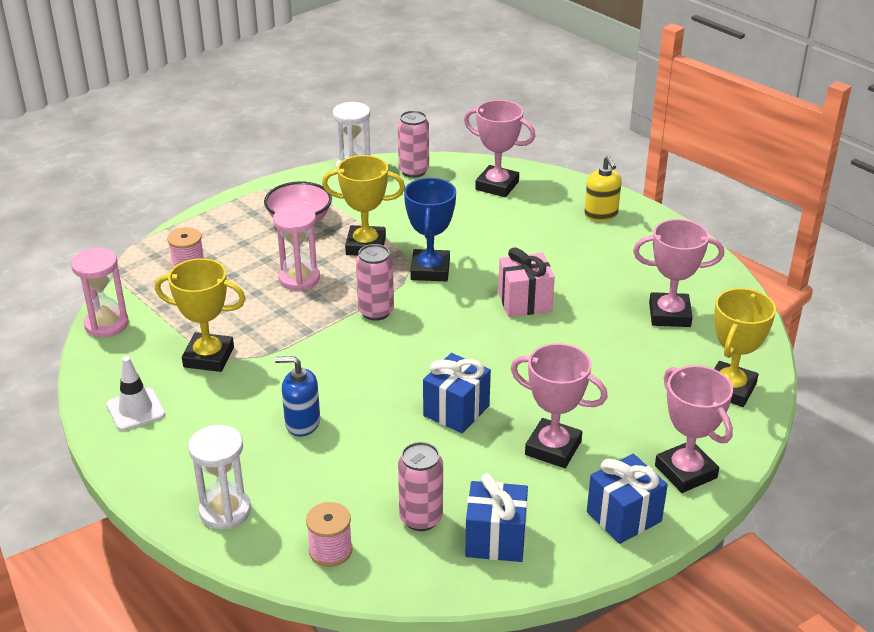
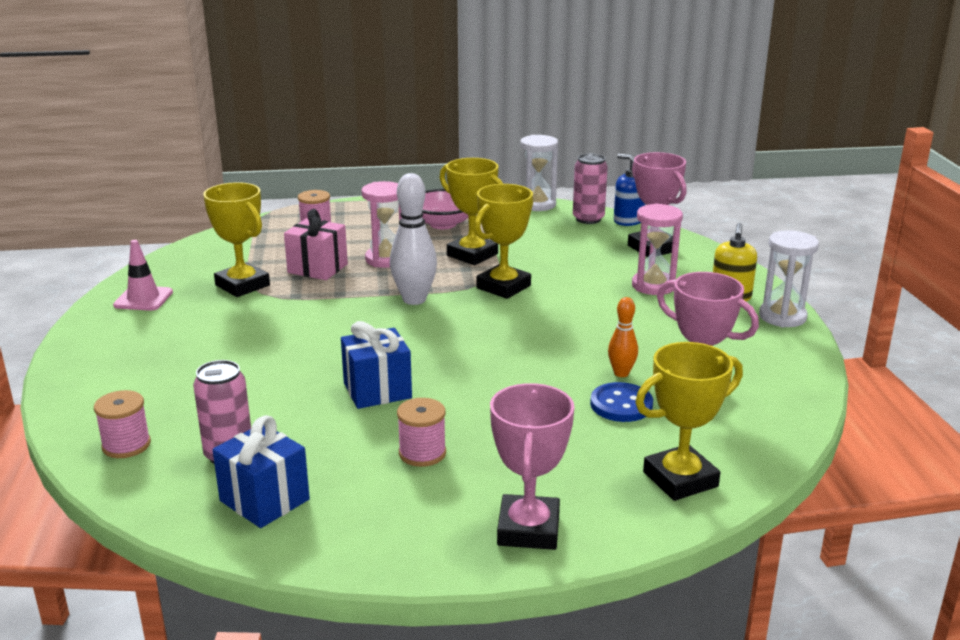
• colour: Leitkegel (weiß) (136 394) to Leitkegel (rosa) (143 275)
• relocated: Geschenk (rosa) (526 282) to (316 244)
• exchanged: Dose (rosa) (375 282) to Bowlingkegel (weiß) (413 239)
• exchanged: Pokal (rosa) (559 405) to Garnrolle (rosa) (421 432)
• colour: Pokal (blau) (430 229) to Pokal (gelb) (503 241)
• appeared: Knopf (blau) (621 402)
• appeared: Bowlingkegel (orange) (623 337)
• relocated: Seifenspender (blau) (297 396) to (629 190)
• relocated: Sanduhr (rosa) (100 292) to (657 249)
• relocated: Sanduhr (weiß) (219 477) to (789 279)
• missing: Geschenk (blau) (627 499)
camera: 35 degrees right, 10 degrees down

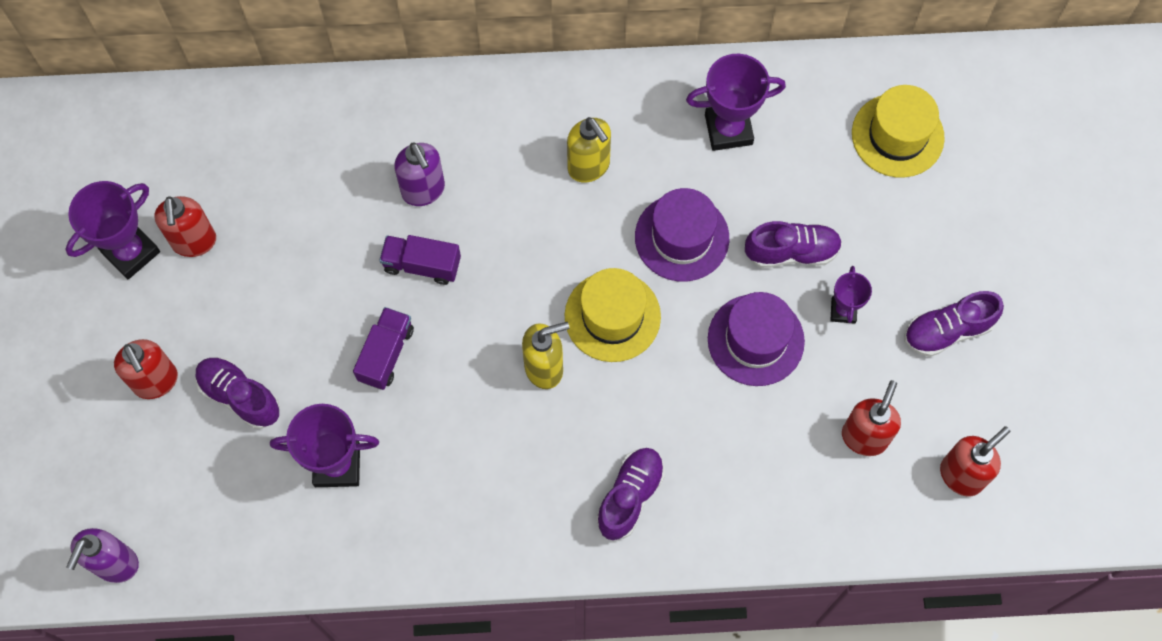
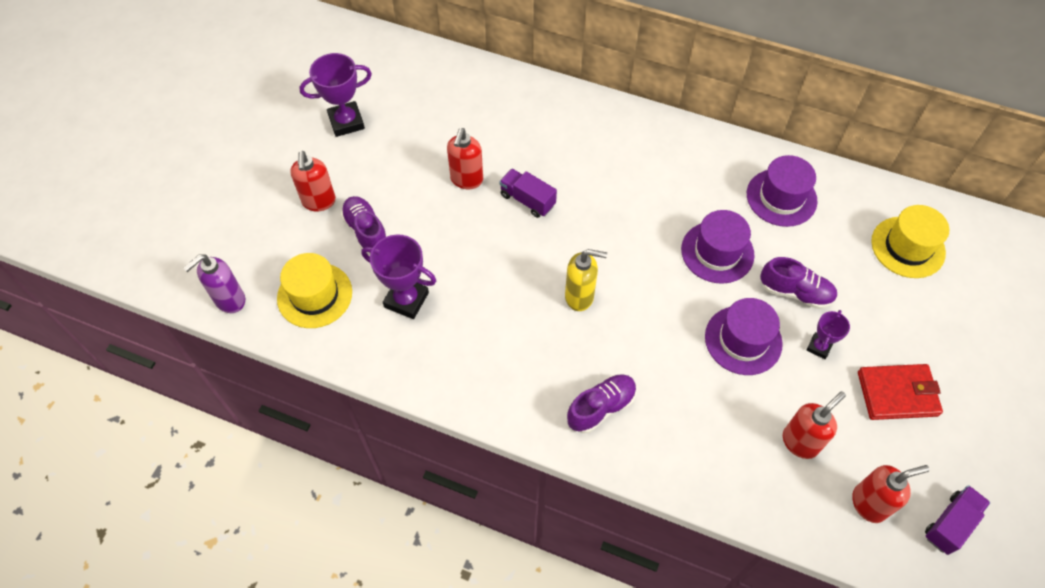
• relocated: Hut (gelb) (613 315) to (314 290)
• relocated: Seifenspender (rot) (185 226) to (465 158)
• exchanged: Pokal (lila) (736 102) to Hut (lila) (782 191)
• exchanged: Schuh (lila) (954 324) to Geldbörse (rot) (900 392)
• relocated: Lastwagen (lila) (383 348) to (957 520)
• missing: Seifenspender (lila) (419 174)
• missing: Seifenspender (gelb) (589 150)
camera: 25 degrees right, 10 degrees down

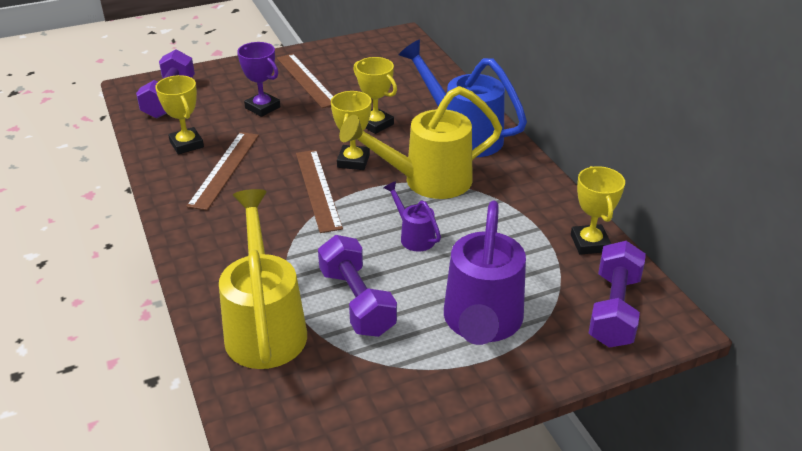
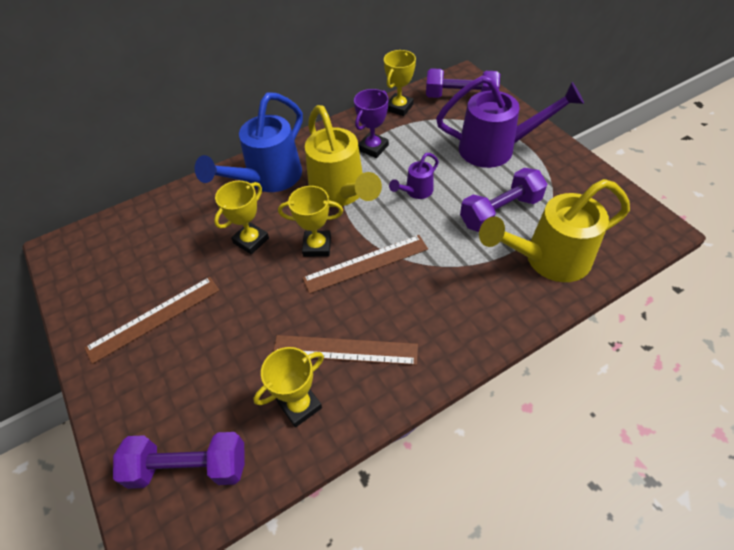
• relocated: Pokal (lila) (258 79) to (371 123)
• spun: Pokal (gelb) (598 210) = (400 83) 45 degrees counterclockwise
camera: 95 degrees left, 15 degrees up

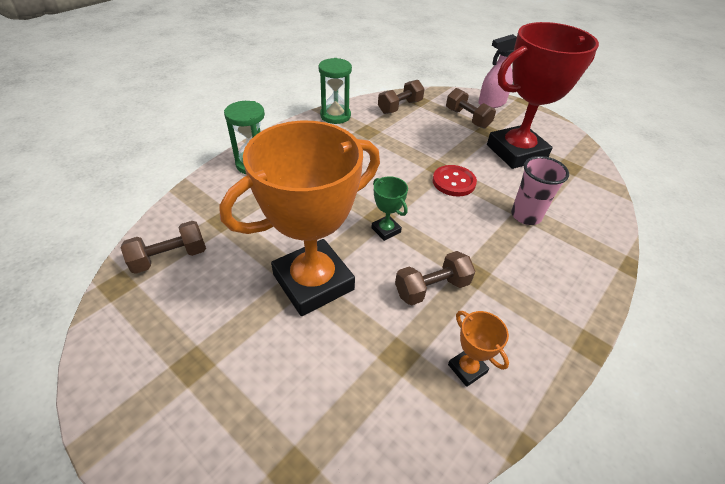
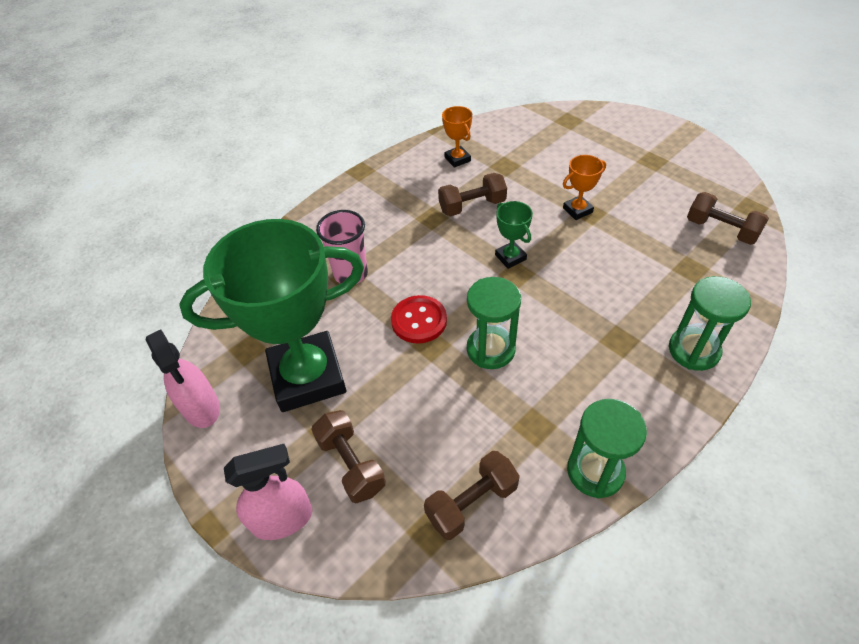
• appeared: Sprühflasche (rosa) (182 378)
• colour: Pokal (rot) (543 95) to Pokal (grün) (271 315)
• appeared: Sanduhr (grün) (494 323)
• size: Pokal (orange) (299 218) = (584 187) x0.40
• spun: Hantel (braun) (163 247) = (728 218) 60 degrees clockwise
camera: 170 degrees left, 5 degrees up

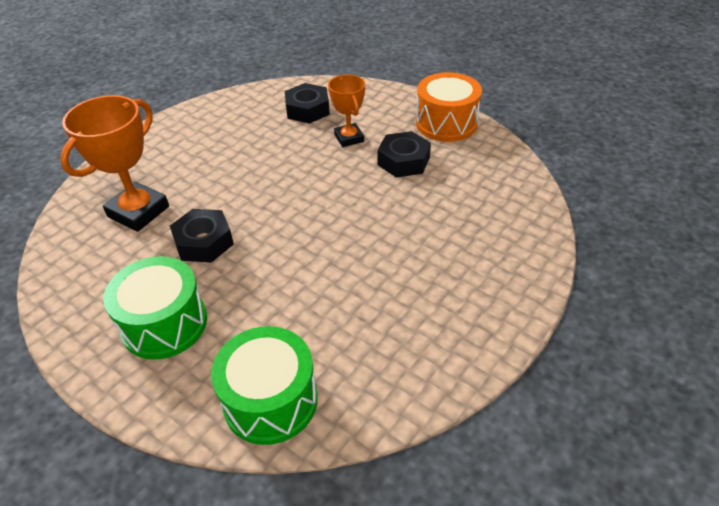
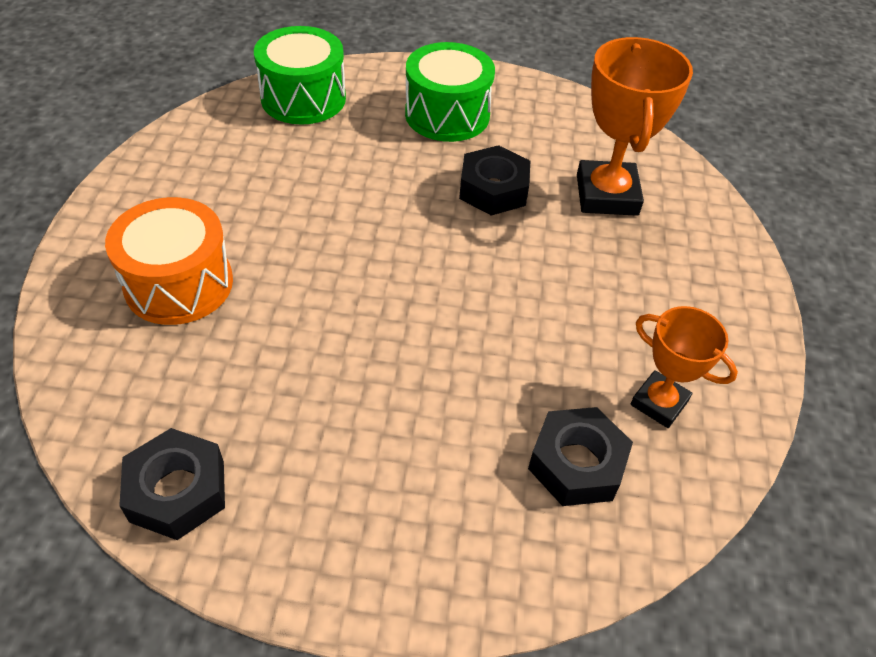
• relocated: Trommel (orange) (449 107) to (169 261)
• relocated: Sechskantmutter (schwarz) (404 154) to (172 484)
• relocated: Pokal (orange) (346 110) to (684 367)
camera: 145 degrees right, 5 degrees up

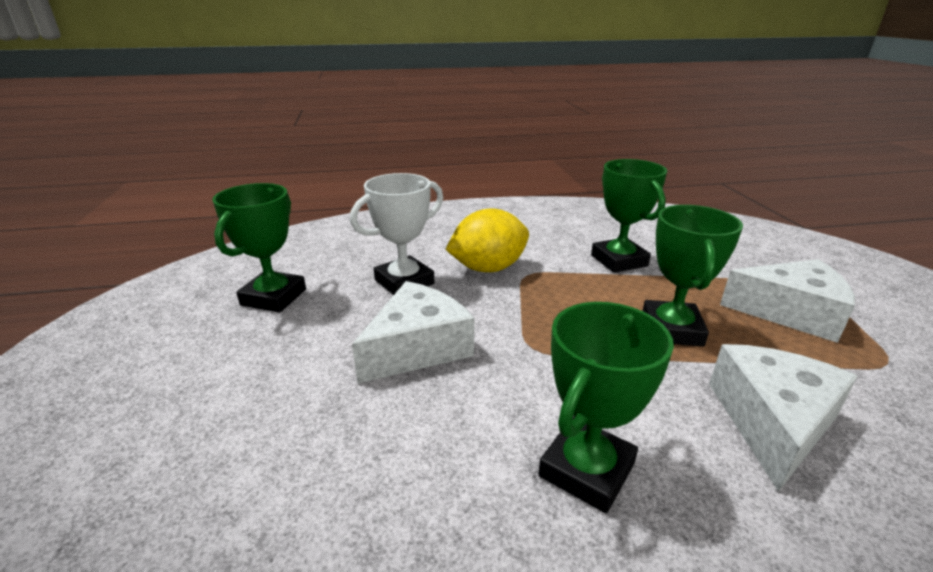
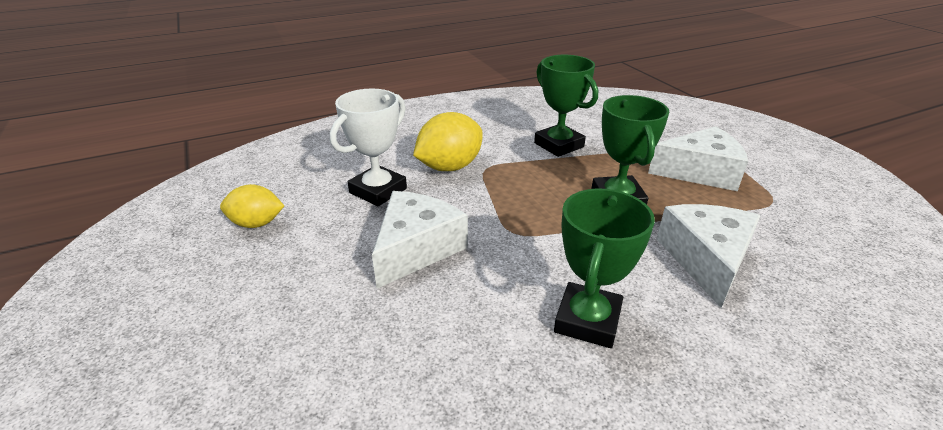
• exchanged: Pokal (grün) (259 248) to Zitrone (gelb) (252 206)
camera: 15 degrees left, 5 degrees up

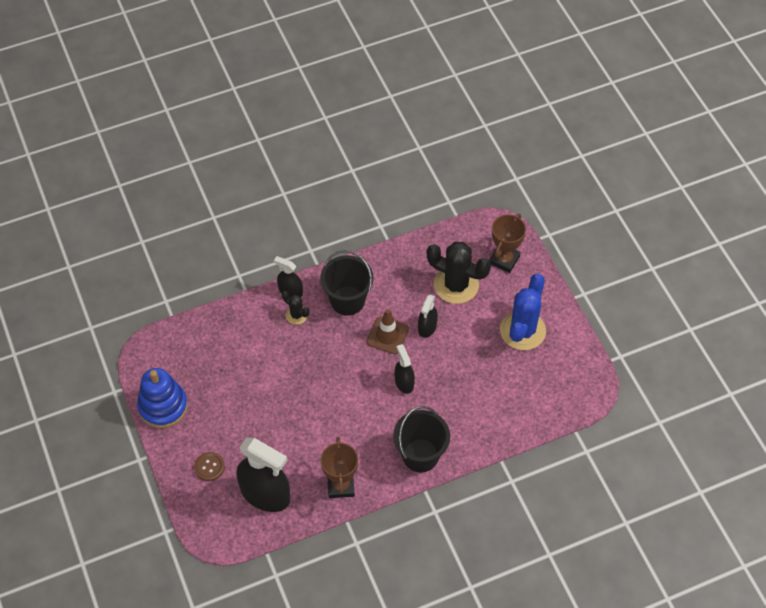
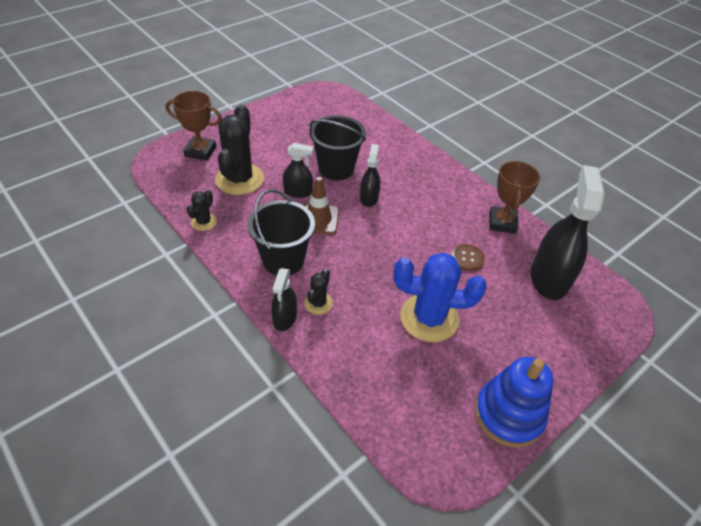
• appeared: Kaktus (schwarz) (202 210)
• relocated: Eimer (schwarz) (421 439) to (337 147)
• spun: Sprühflasche (schwarz) (404 369) = (370 175) 135 degrees clockwise
• relocated: Kaktus (blau) (523 311) to (440 297)
• relocated: Knopf (braun) (209 466) to (468 257)
• spun: Pokal (braun) (339 467) = (514 197) 60 degrees counterclockwise
camera: 110 degrees left, 10 degrees down

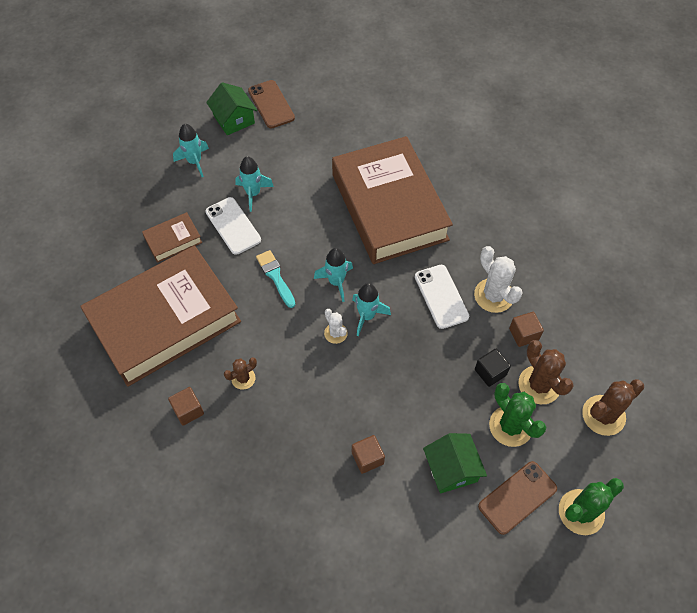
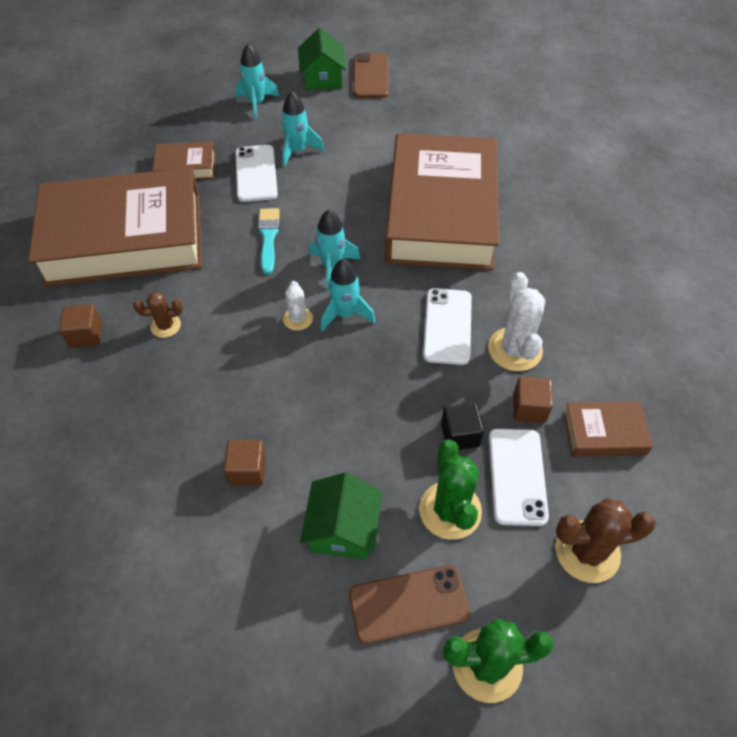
• exchanged: Kaktus (braun) (546 372) to Handy (weiß) (519 477)
• appeared: Buch (braun) (608 429)
camera: 25 degrees right, 5 degrees down

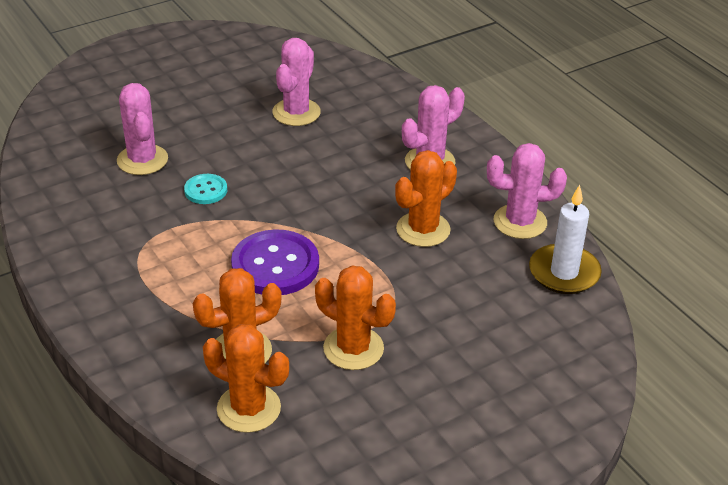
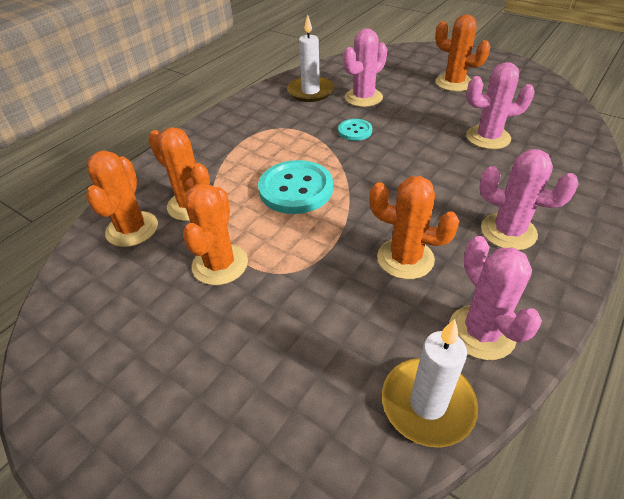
• colour: Knopf (lila) (275 262) to Knopf (türkis) (295 187)
• appeared: Kerze (weiß) (310 58)
• appeared: Kaktus (orange) (462 53)
camera: 70 degrees right, 5 degrees up

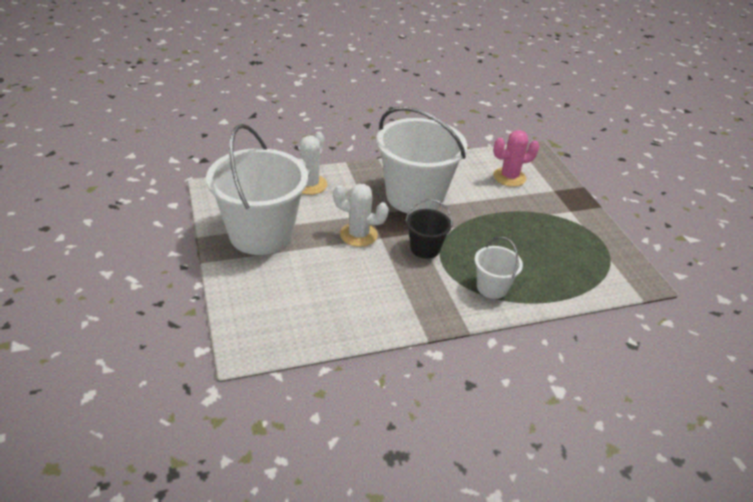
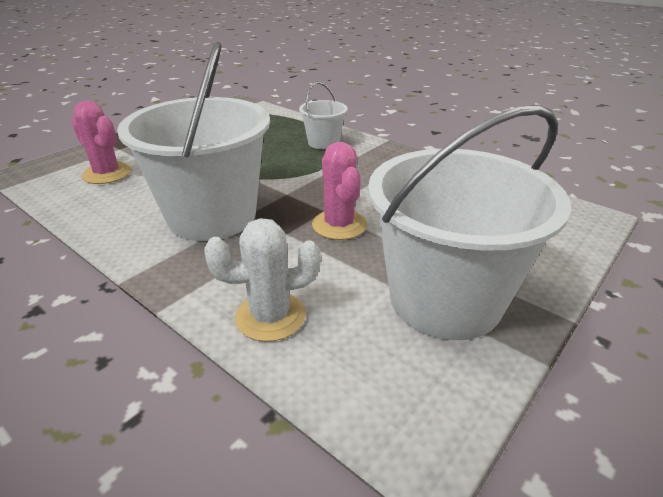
• colour: Kaktus (weiß) (361 215) to Kaktus (rosa) (339 191)
• missing: Eimer (schwarz) (429 229)
camera: 120 degrees left, 5 degrees down

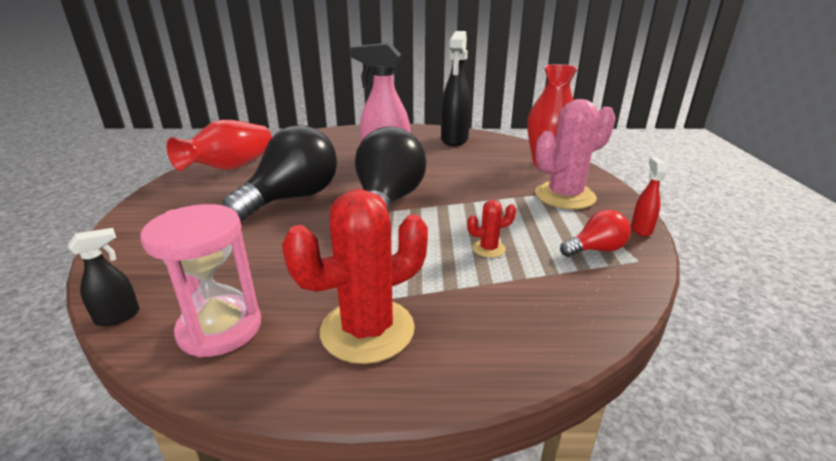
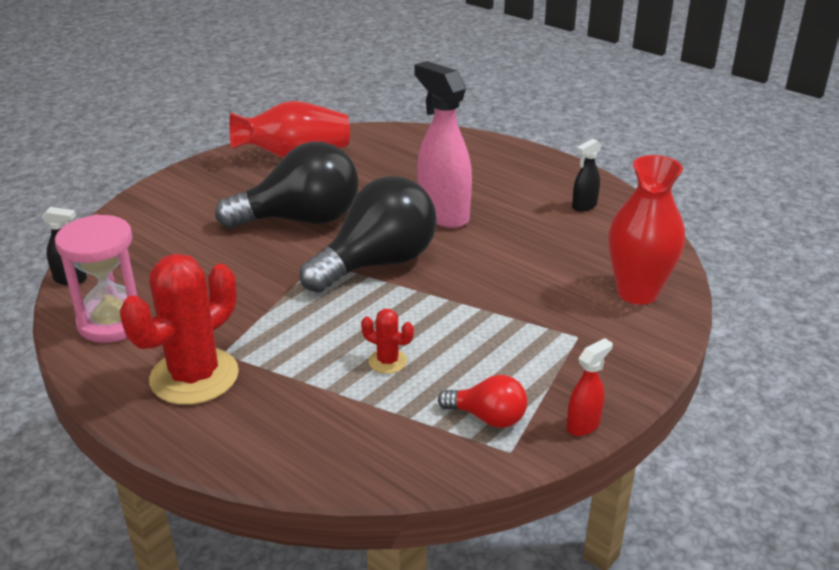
• spun: Kaktus (rot) (355 276) = (179 329) 60 degrees counterclockwise
• size: Sprühflasche (schwarz) (456 88) = (587 175) x0.48
• missing: Kaktus (rosa) (575 154)
camera: 40 degrees right, 5 degrees up

